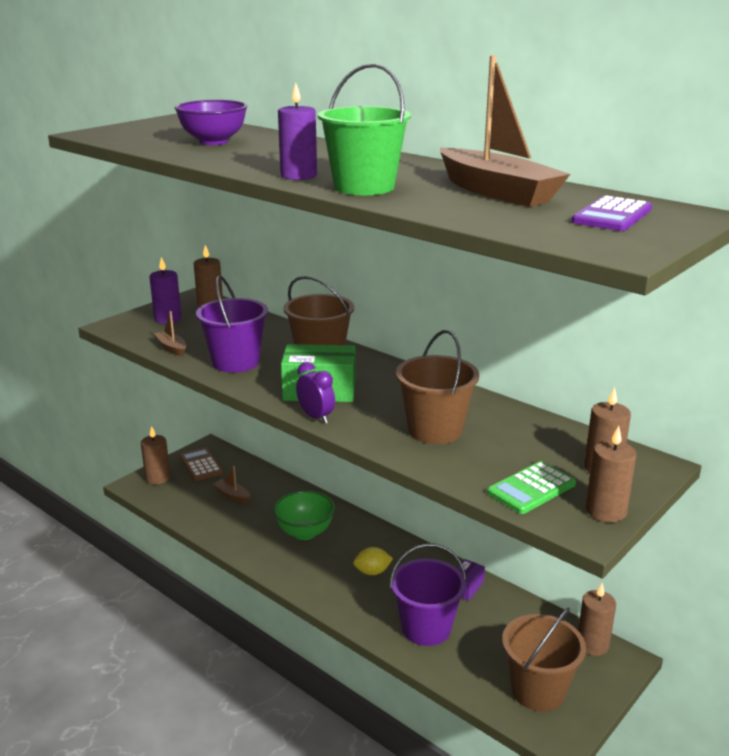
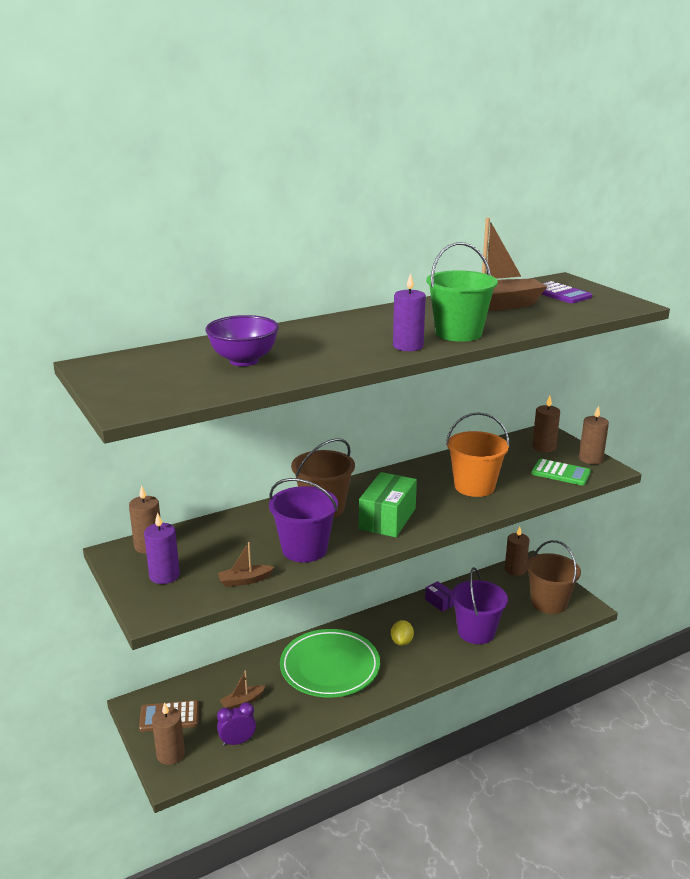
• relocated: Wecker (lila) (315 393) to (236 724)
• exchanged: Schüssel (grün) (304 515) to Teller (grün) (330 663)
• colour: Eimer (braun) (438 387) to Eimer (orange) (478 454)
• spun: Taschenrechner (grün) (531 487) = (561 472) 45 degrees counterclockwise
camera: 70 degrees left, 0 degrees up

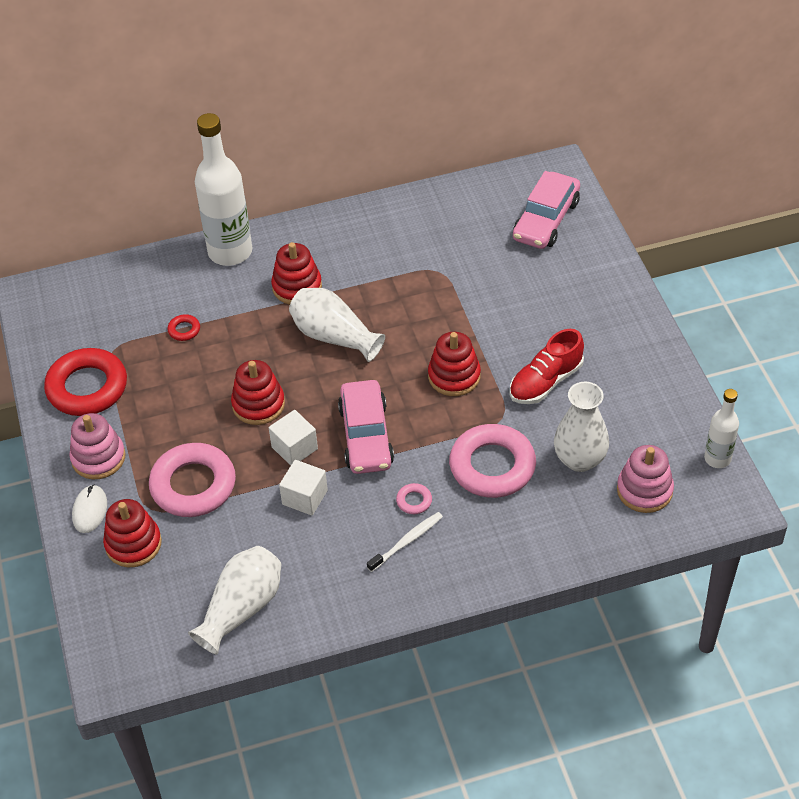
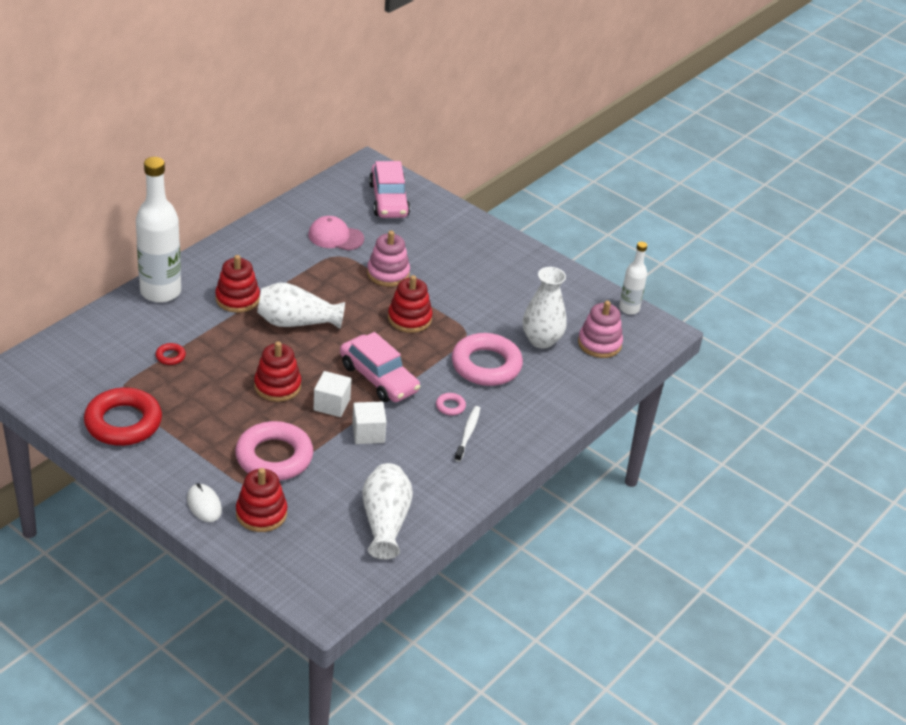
• appeared: Kappe (rosa) (336 233)
• relocated: Stapelspielzeug (rosa) (97 446) to (388 259)
• missing: Schuh (rot) (547 366)
camera: 40 degrees left, 10 degrees down

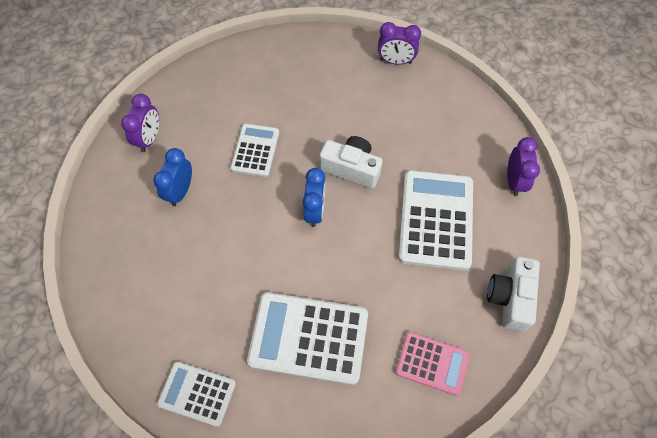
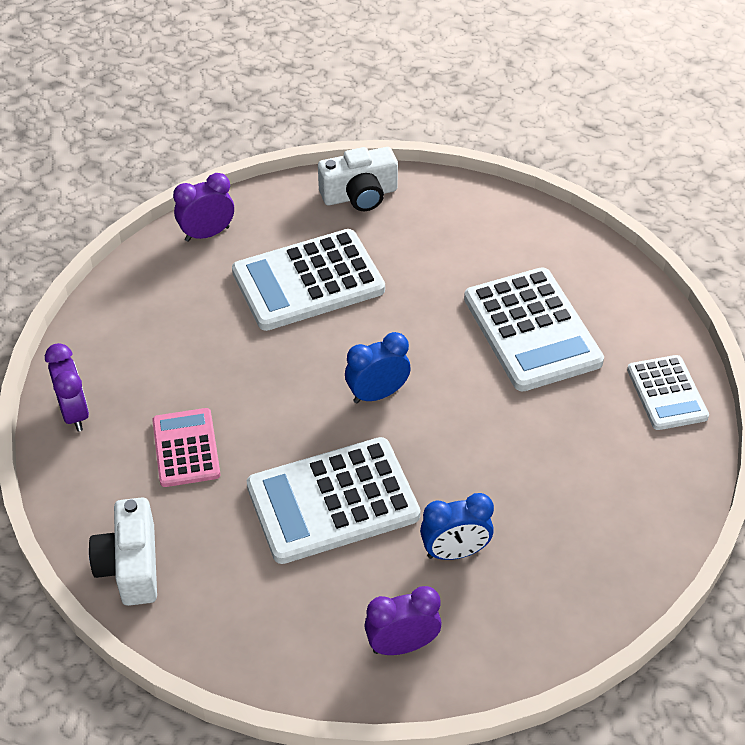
• relocated: Kamera (weiß) (351 162) to (123 551)
• relocated: Taschenrechner (rosa) (433 364) to (186 447)
• size: Taschenrechner (weiß) (255 150) = (333 500) x1.71
camera: 120 degrees left, 15 degrees down

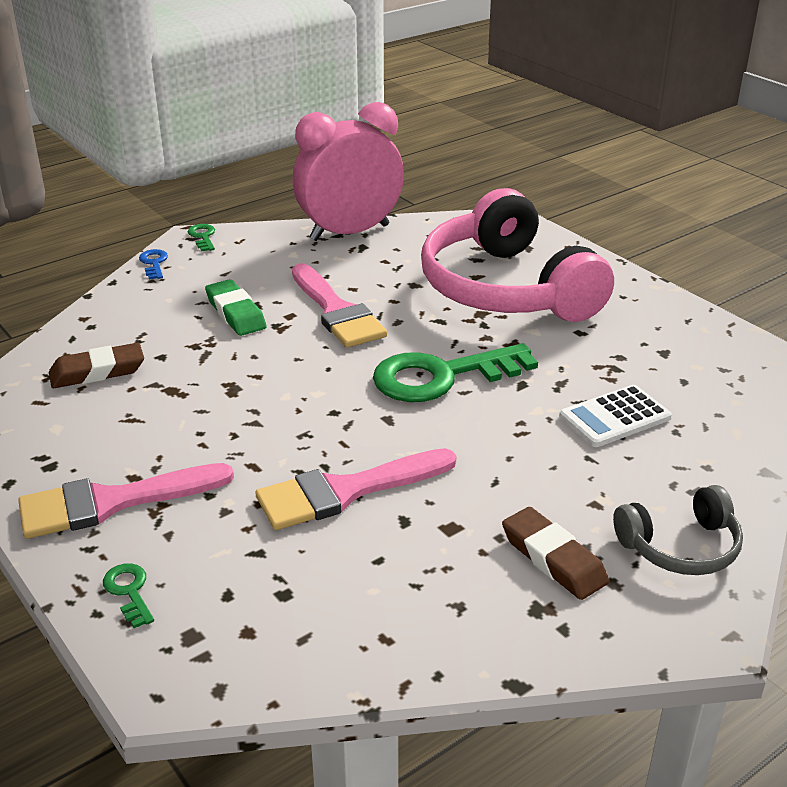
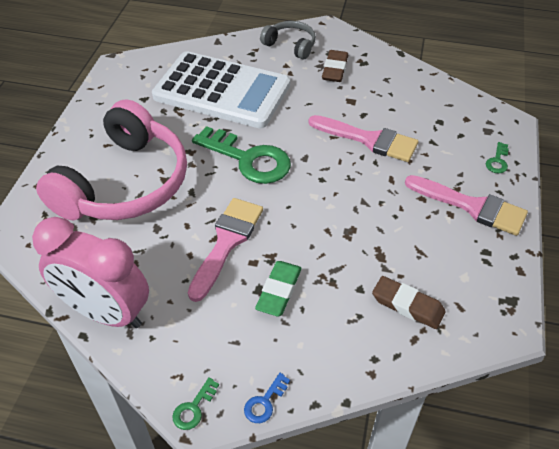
• size: Taschenrechner (weiß) (615 416) = (221 89) x2.27
camera: 130 degrees left, 15 degrees up

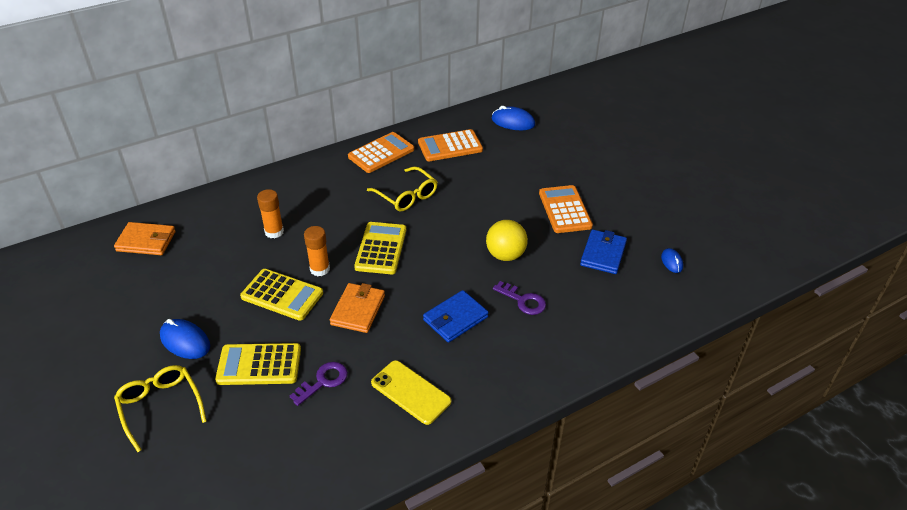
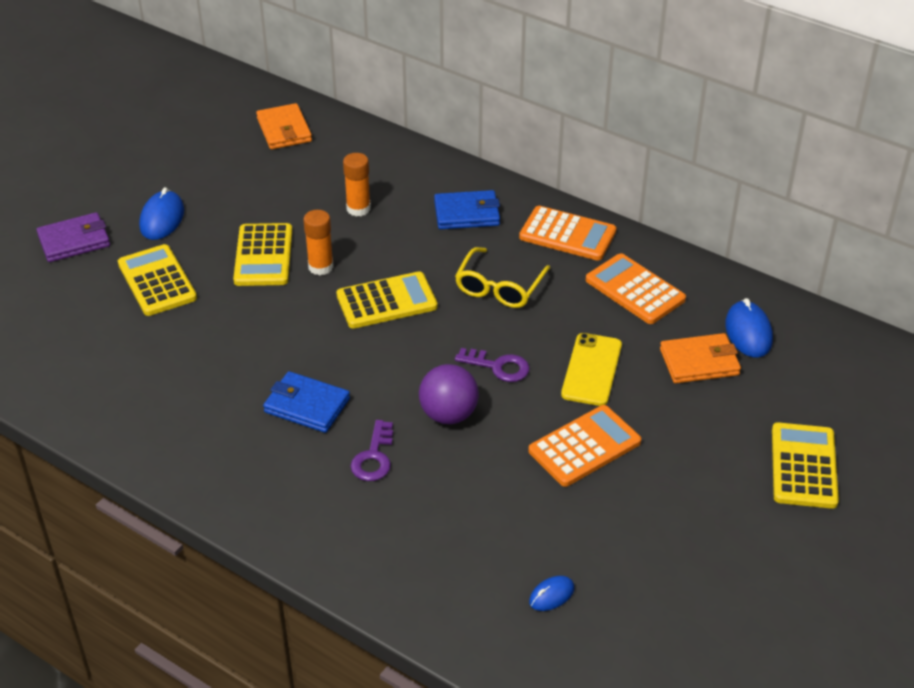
• exchanged: Brille (gelb) (160 408) to Geldbörse (lila) (73 237)
• colour: Ball (gelb) (507 240) to Ball (lila) (449 394)
• relocated: Geldbörse (blau) (603 251) to (467 209)
• relocated: Schlüssel (lila) (319 384) to (492 365)
• relocated: Handy (gelb) (411 392) to (591 369)
• relocated: Geldbörse (orange) (357 308) to (700 358)
• appeared: Taschenrechner (gelb) (805 465)
camera: 65 degrees right, 0 degrees up

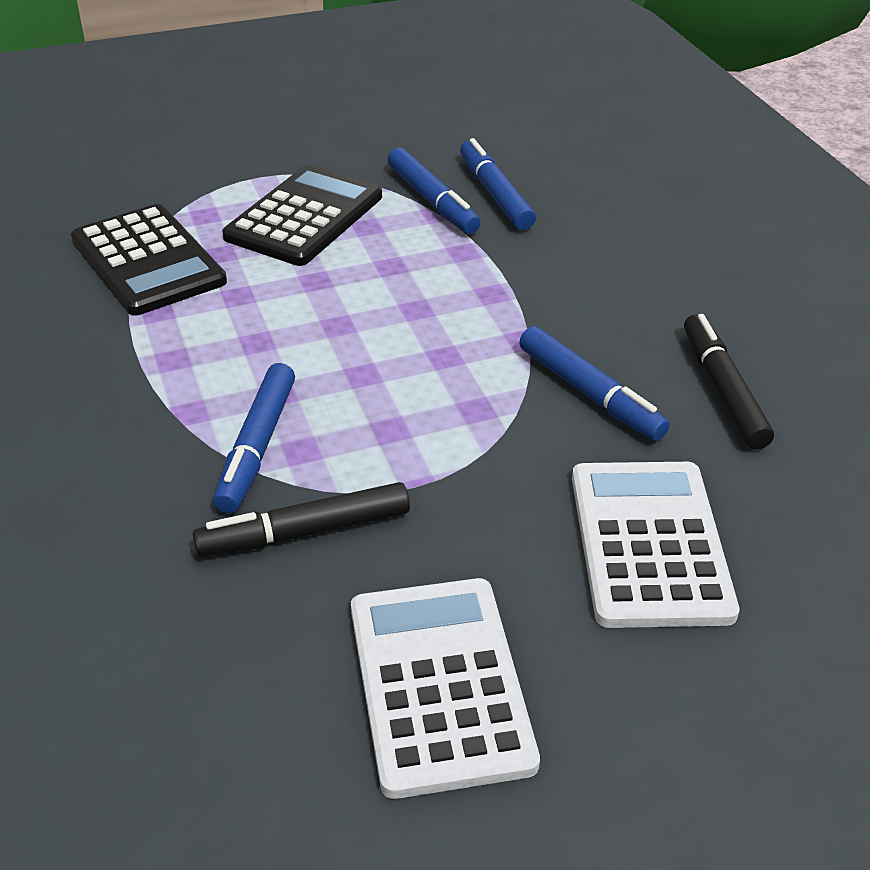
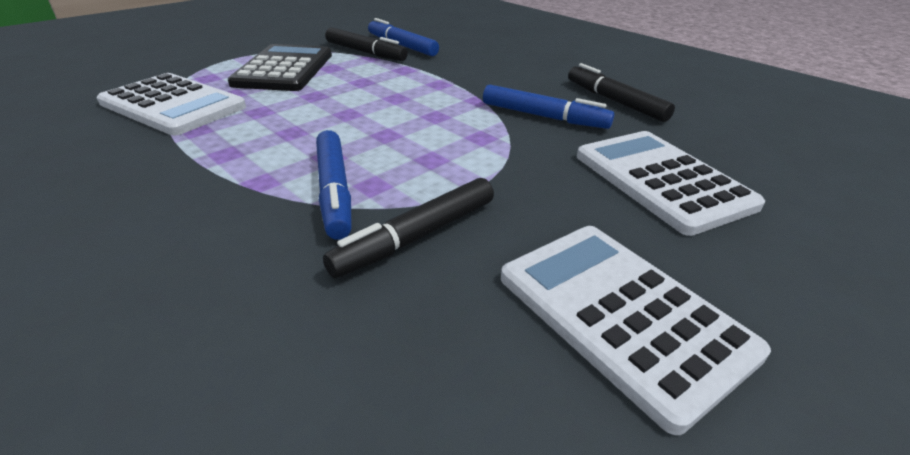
• colour: Taschenrechner (schwarz) (149 260) to Taschenrechner (weiß) (171 104)
• colour: Filzstift (blau) (434 191) to Filzstift (schwarz) (366 44)
camera: 25 degrees left, 5 degrees down

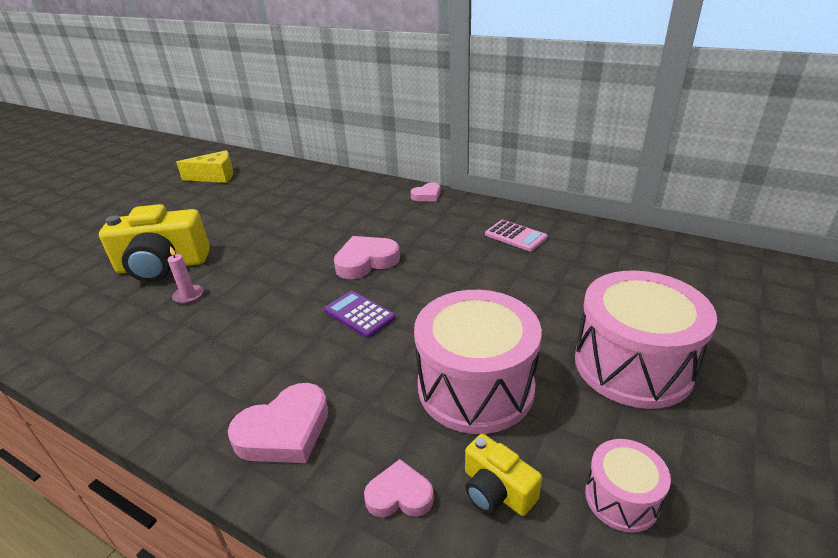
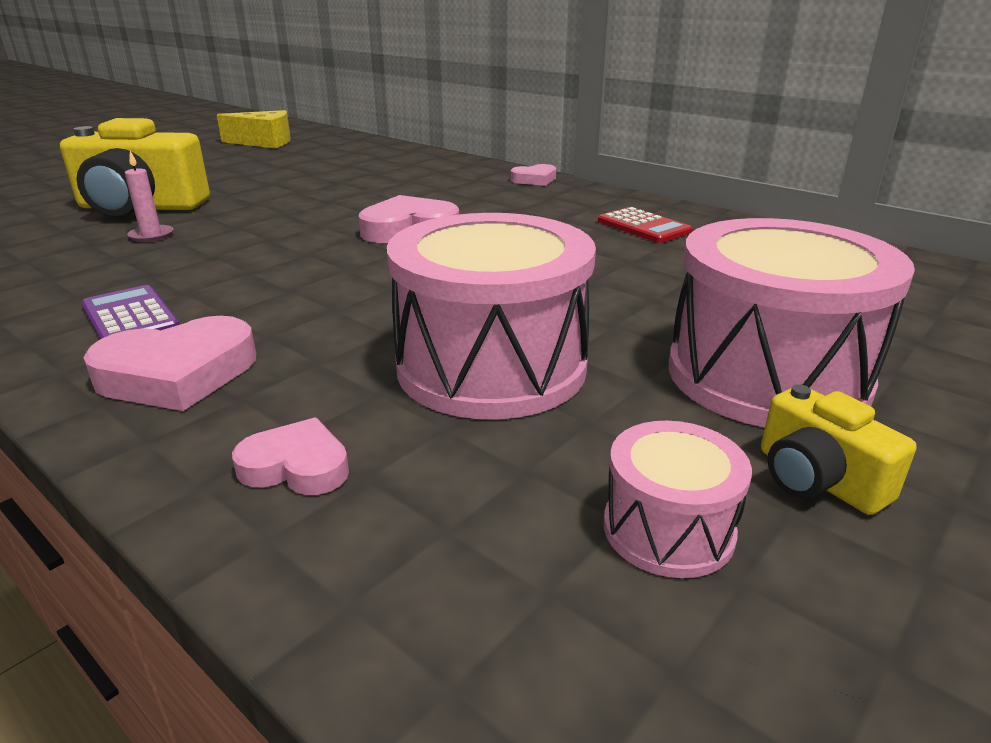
• relocated: Taschenrechner (lila) (360 314) to (130 312)
• colour: Taschenrechner (rosa) (516 235) to Taschenrechner (rot) (645 225)
• relocated: Kamera (gelb) (503 475) to (839 449)
camera: 10 degrees right, 5 degrees down

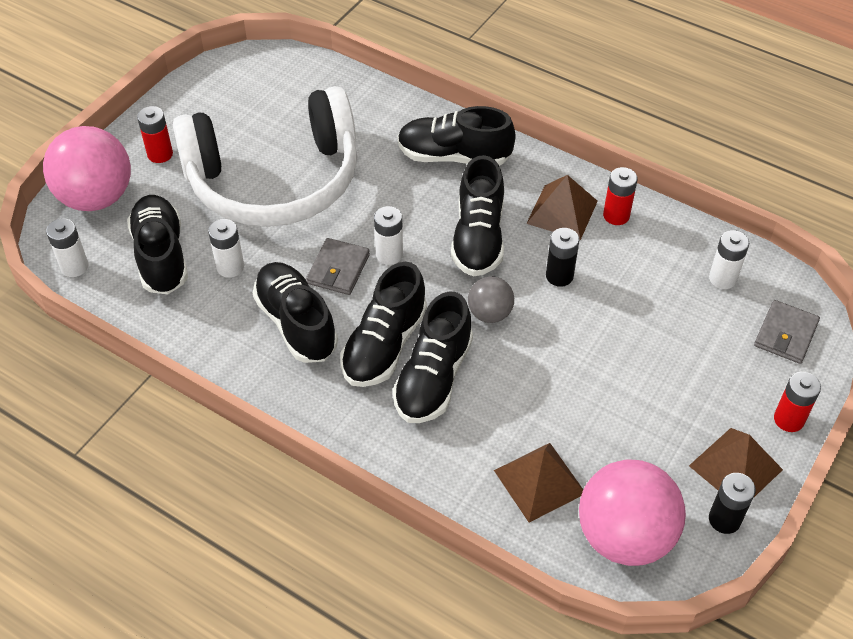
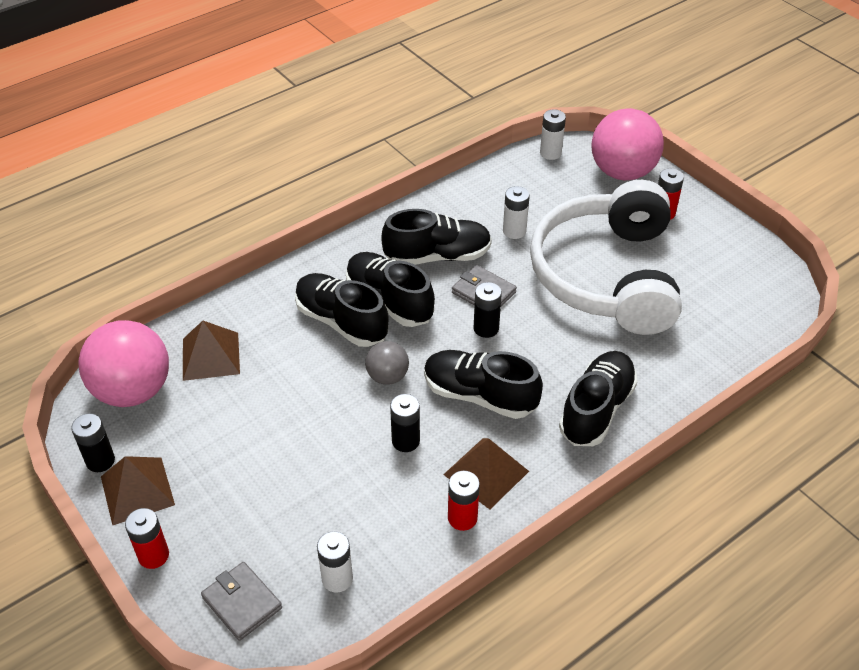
• colour: Batterie (weiß) (388 235) to Batterie (schwarz) (487 310)
• missing: Schuh (schwarz) (157 244)
camera: 110 degrees right, 5 degrees down

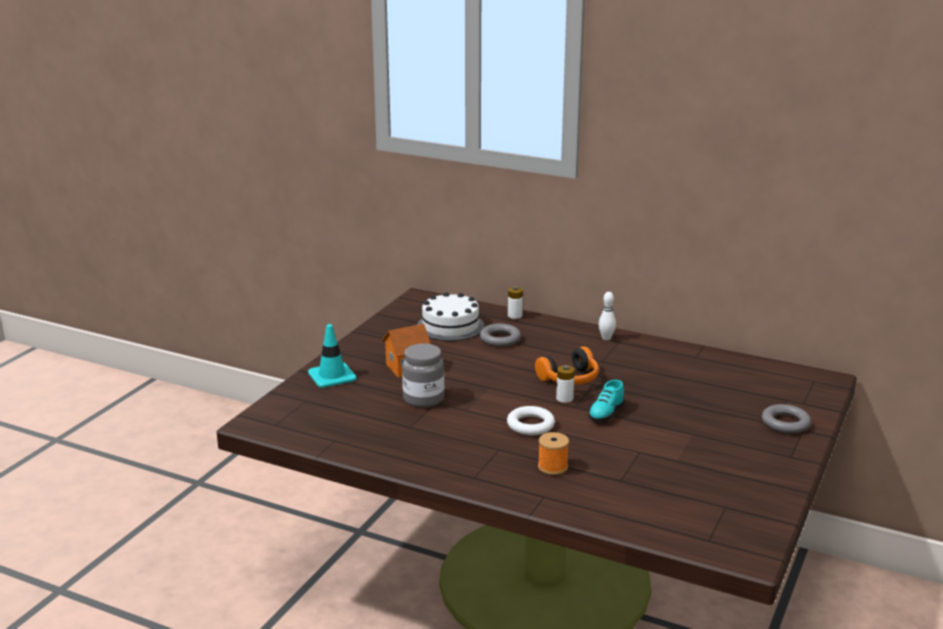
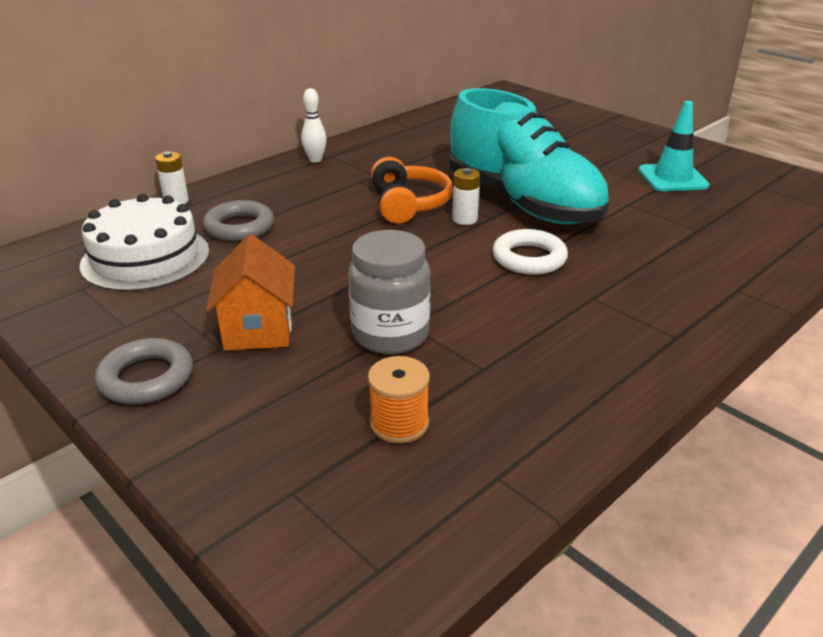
• relocated: Ring (grau) (786 419) to (144 371)
• relocated: Garnrolle (orange) (553 453) to (399 400)
• size: Schuh (türkis) (607 401) = (529 156) x2.46
• relocated: Leitkegel (türkis) (332 356) to (673 146)
camera: 70 degrees left, 10 degrees up

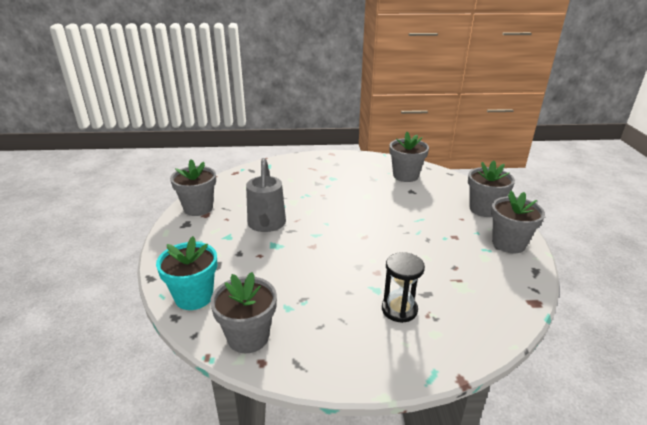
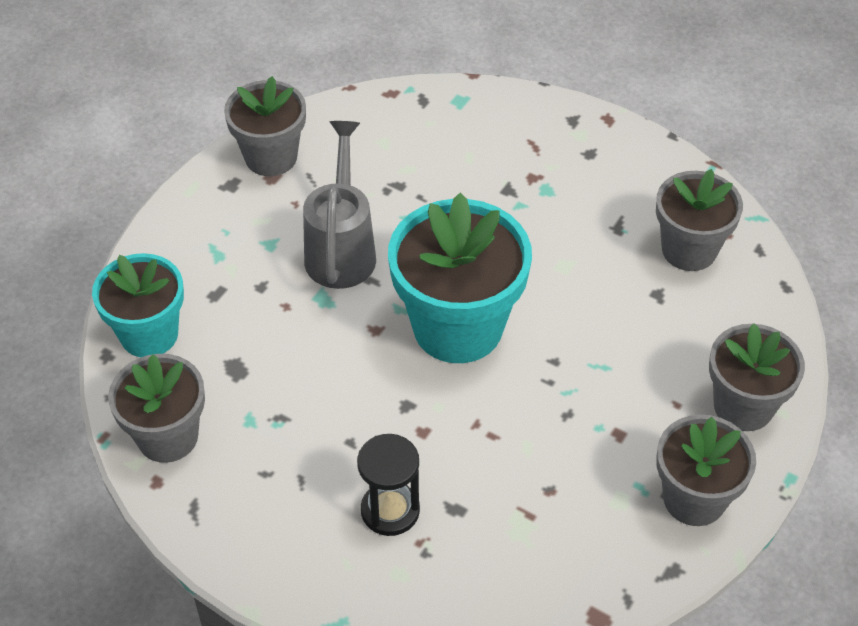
• spun: Gießkanne (grau) (266 195) = (339 205) 150 degrees clockwise
• appeared: Blumentopf (türkis) (460 278)
camera: 35 degrees right, 20 degrees up

